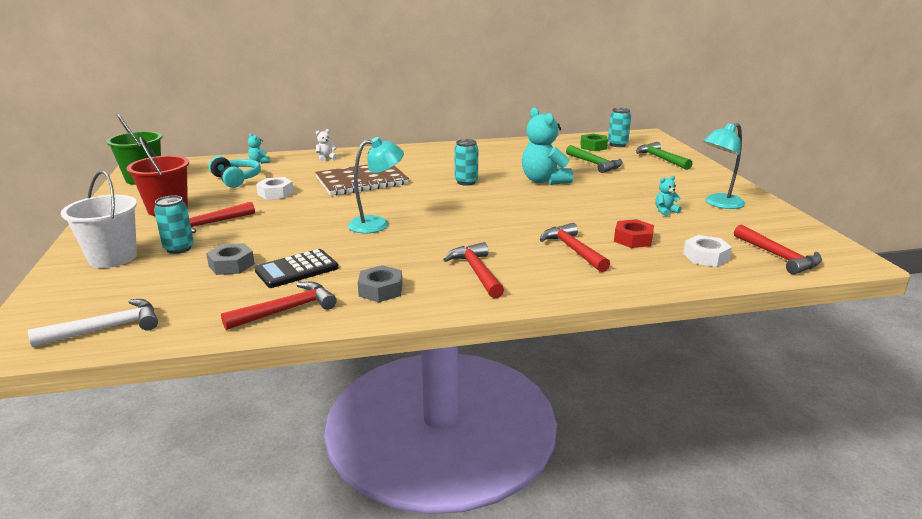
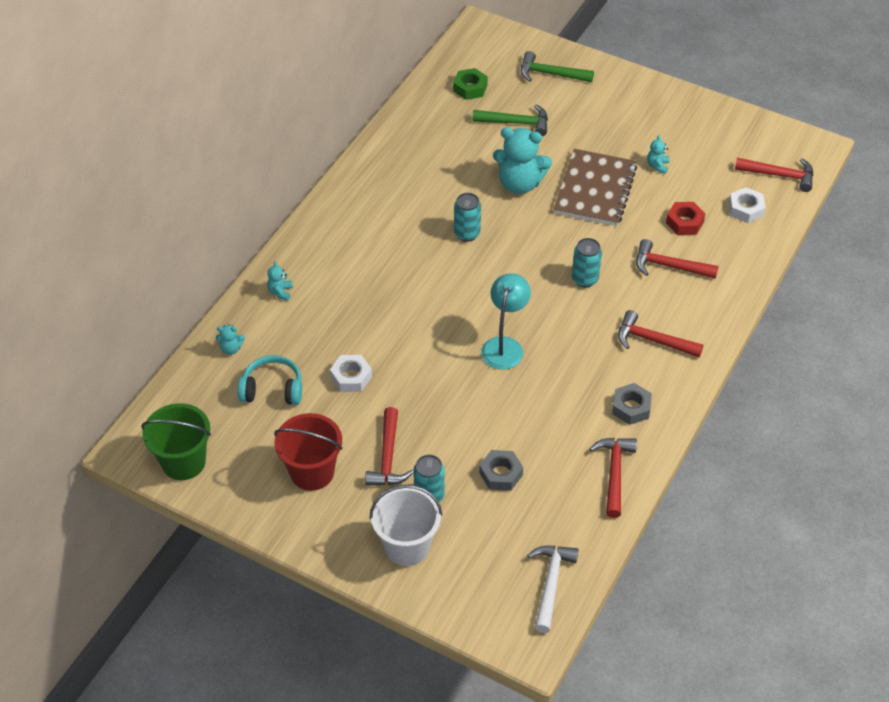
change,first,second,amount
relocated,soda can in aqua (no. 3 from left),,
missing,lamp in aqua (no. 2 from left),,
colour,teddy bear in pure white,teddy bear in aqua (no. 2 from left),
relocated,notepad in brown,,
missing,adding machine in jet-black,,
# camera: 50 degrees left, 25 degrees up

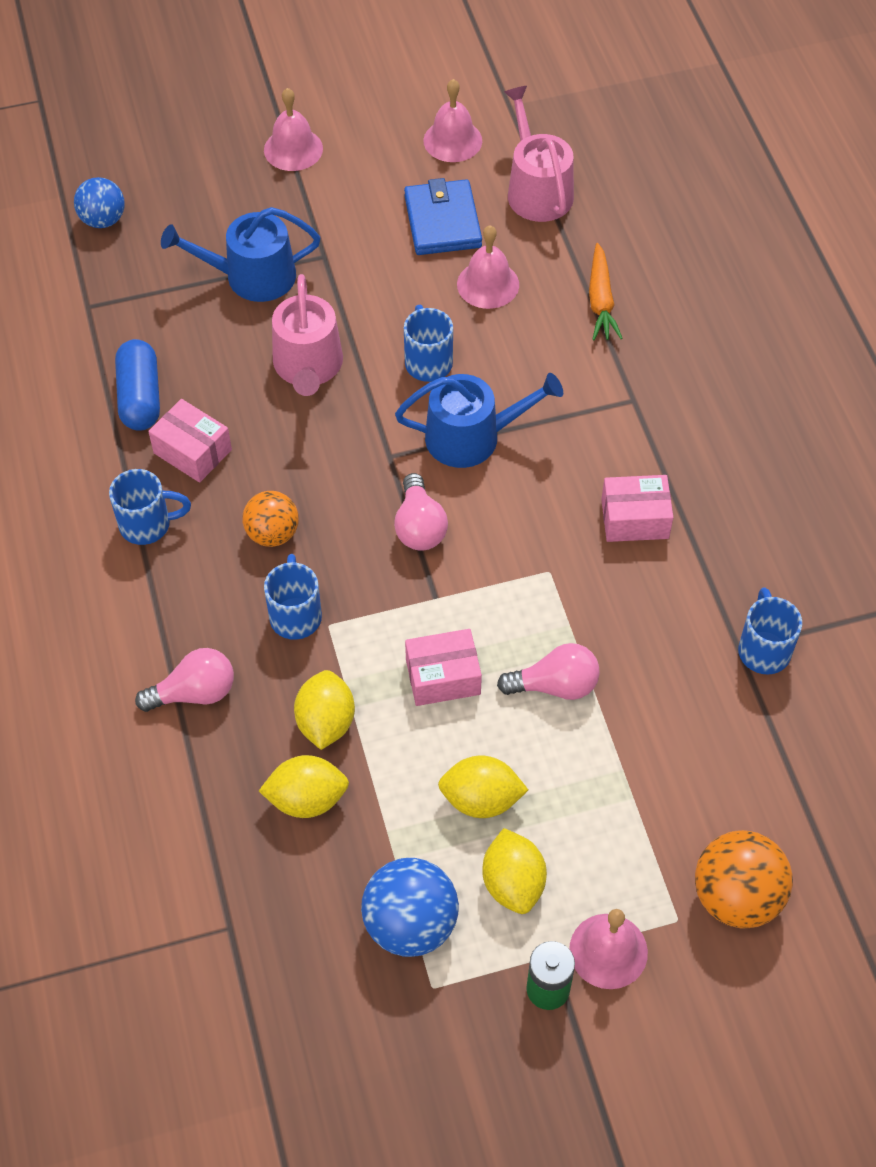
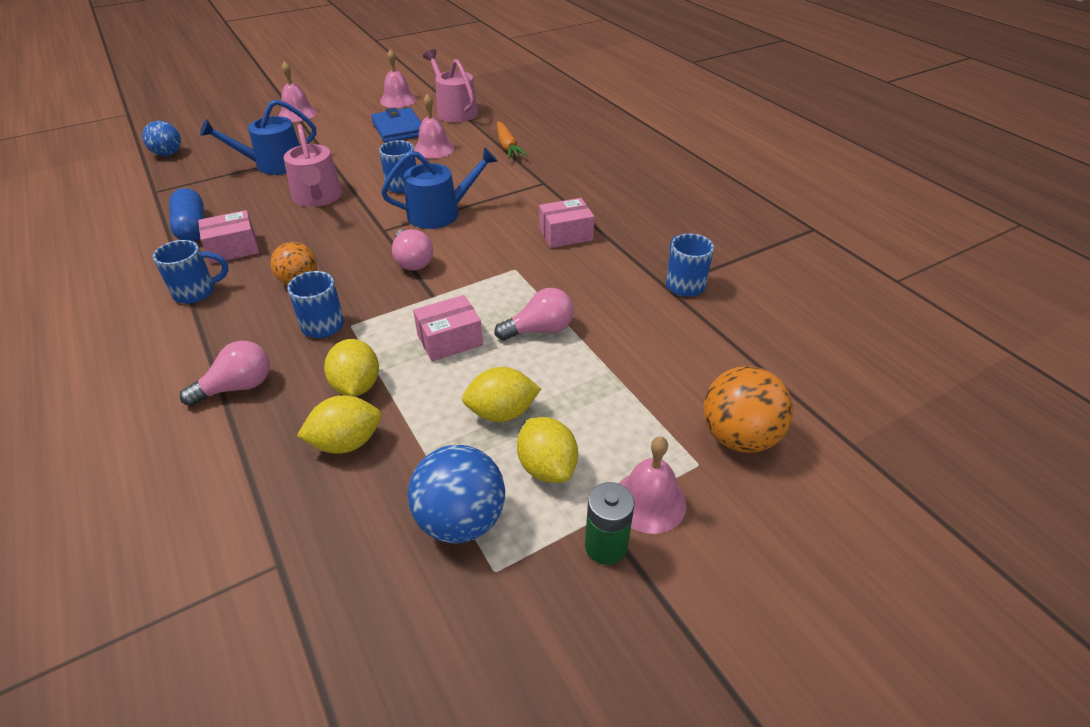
change,first,second,amount
spun,box in rose-pink (no. 1 from left),,45 degrees counterclockwise
# camera: 15 degrees left, 15 degrees down

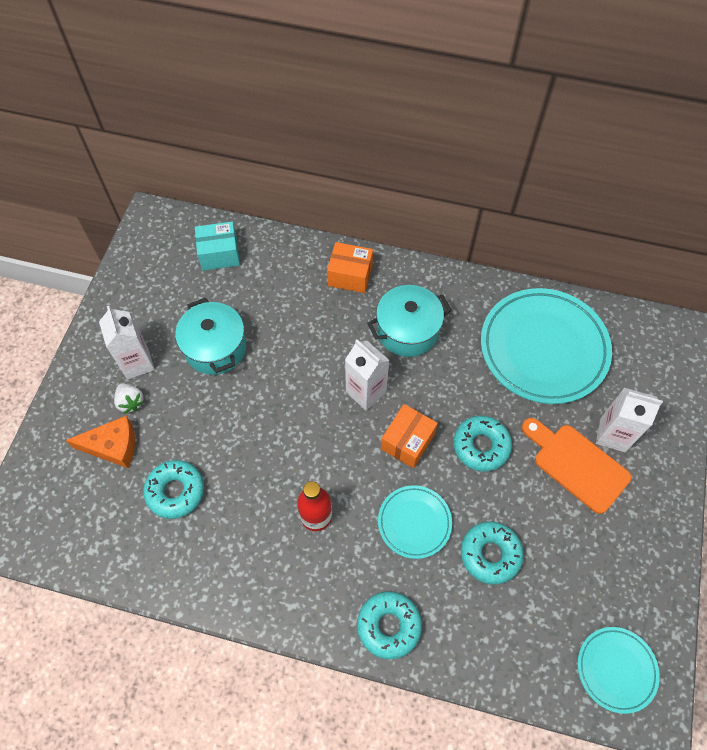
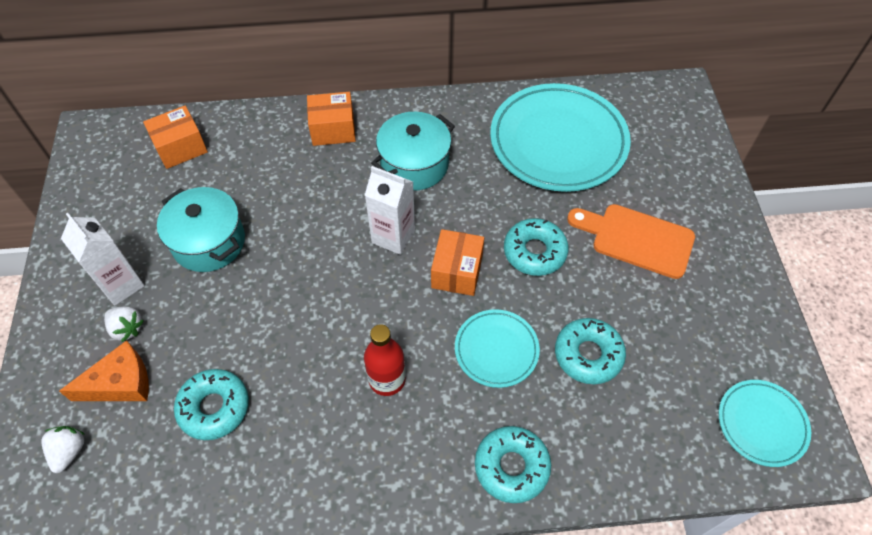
change,first,second,amount
colour,box in aqua,box in bright orange (no. 1 from left),
missing,carton in pure white (no. 3 from left),,
appeared,,berry in pure white (no. 1 from left),
# camera: 20 degrees left, 5 degrees down

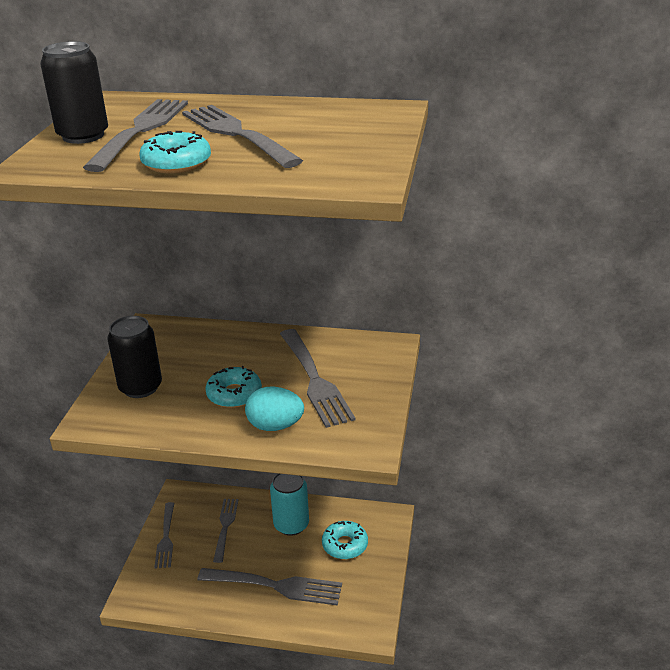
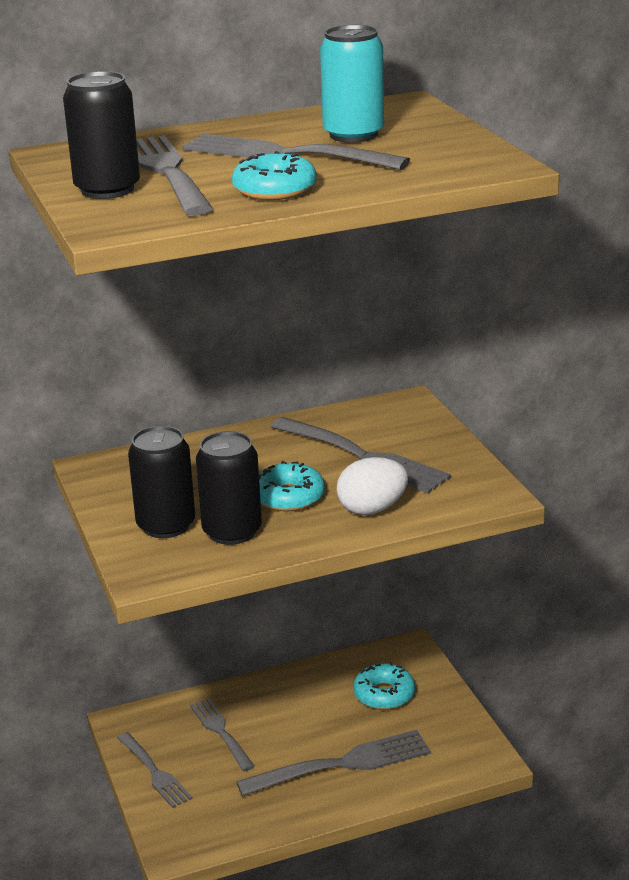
change,first,second,amount
colour,egg shape in aqua,egg shape in pure white,
relocated,soda can in aqua,,
appeared,,soda can in jet-black (no. 3 from left),
# camera: 30 degrees left, 5 degrees down

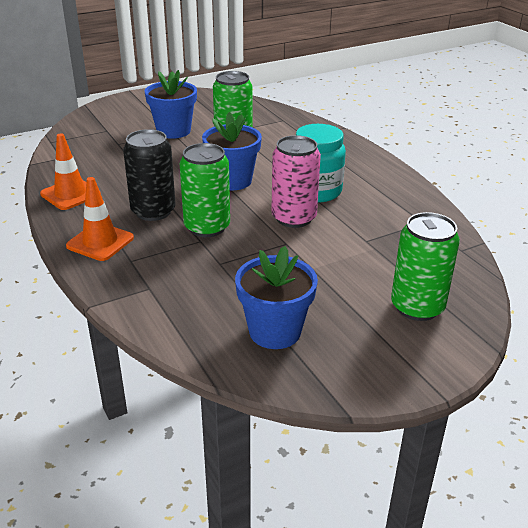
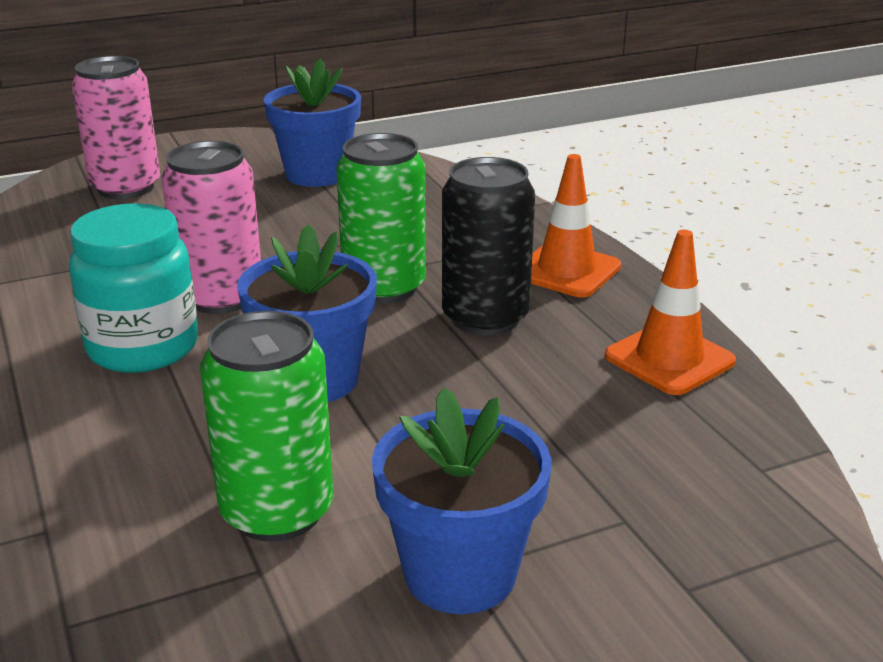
change,first,second,amount
colour,soda can in emerald (no. 3 from left),soda can in rose-pink (no. 1 from left),
# camera: 175 degrees left, 5 degrees down

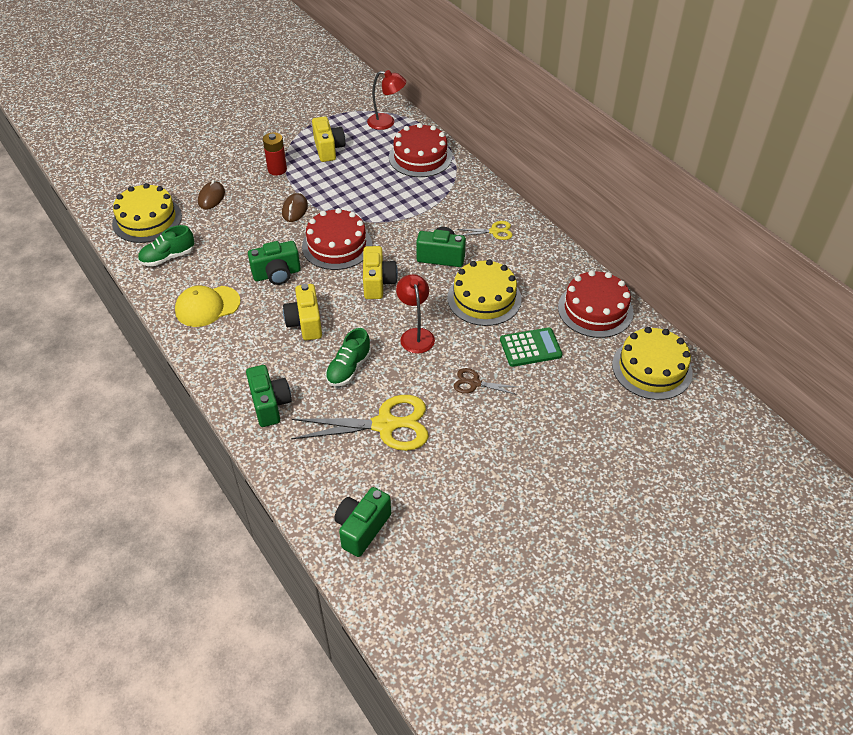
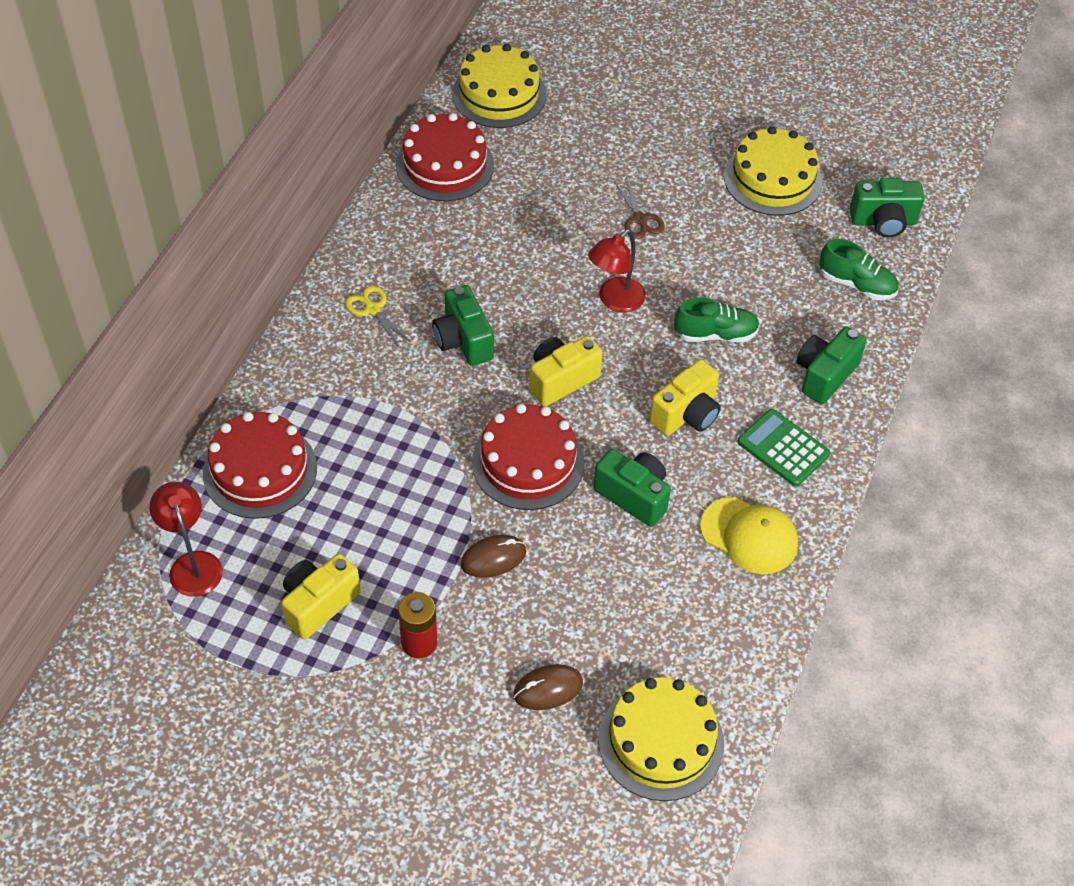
change,first,second,amount
relocated,shoe in emerald (no. 1 from left in the first image),shoe in emerald (no. 2 from left),
relocated,cake in bright yellow (no. 2 from left in the first image),cake in bright yellow (no. 3 from left),
relocated,adding machine in emerald,,
missing,scissors in bright yellow (no. 1 from left),,
# camera: 125 degrees left, 5 degrees up

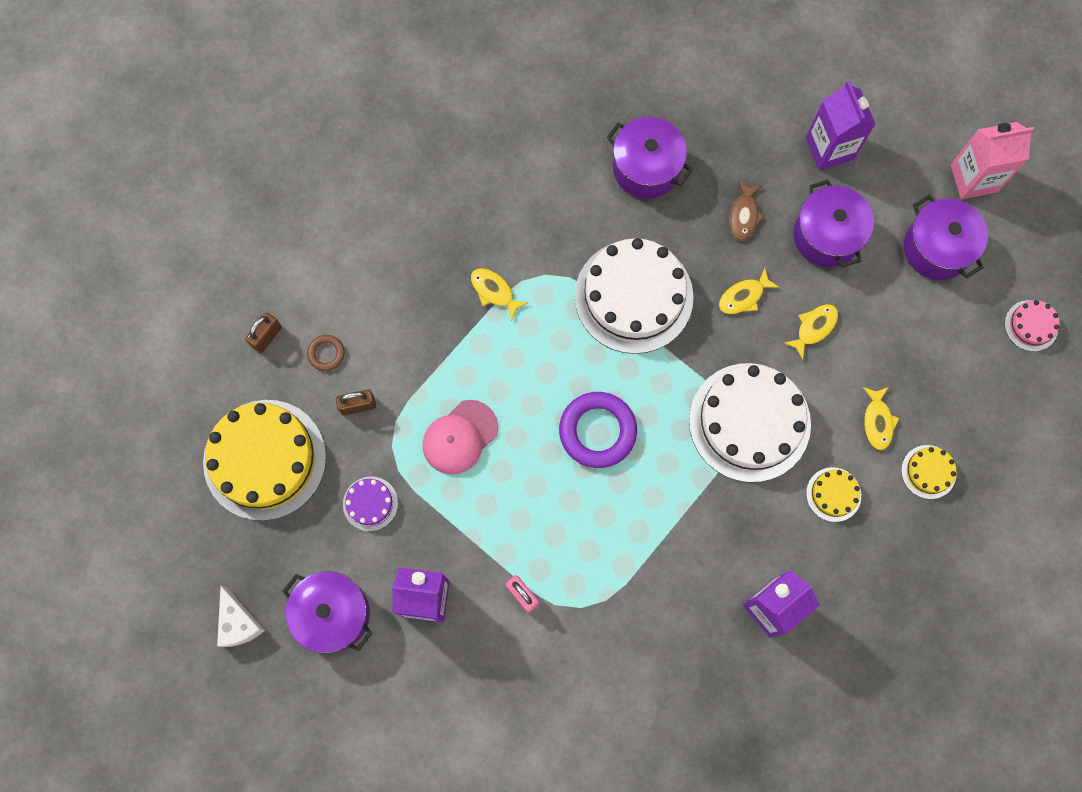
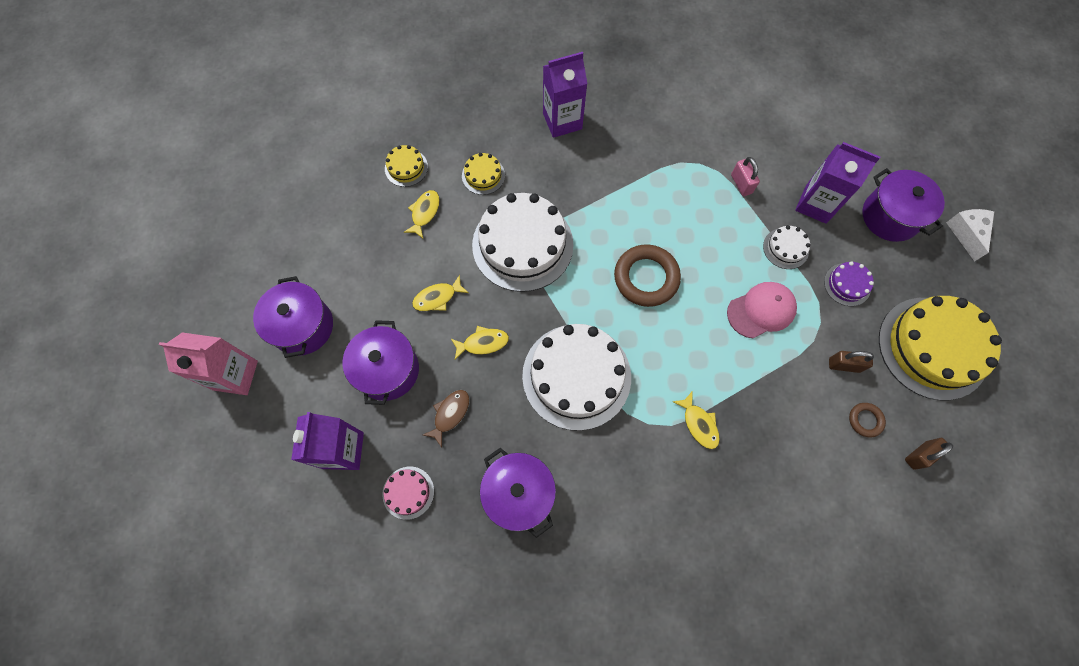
change,first,second,amount
relocated,cake in rose-pink,,
colour,ring in purple,ring in brown (no. 1 from left),
appeared,,cake in pure white (no. 3 from left),
# camera: 160 degrees left, 5 degrees down

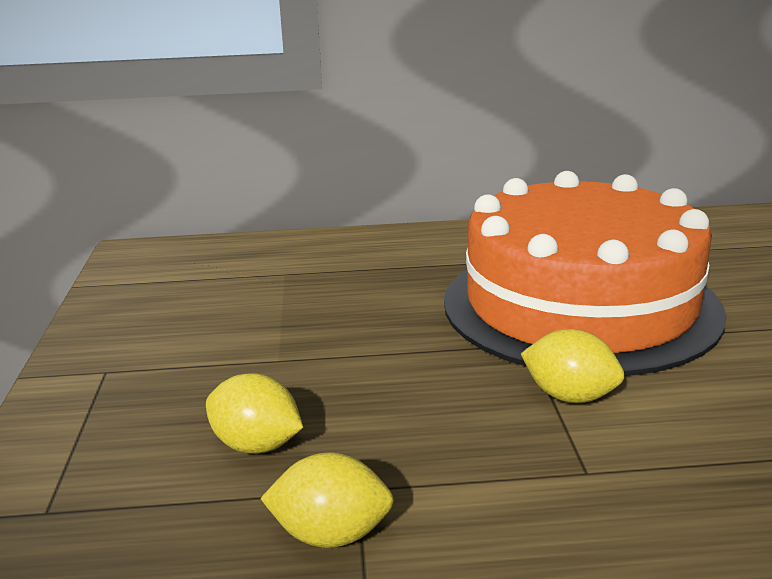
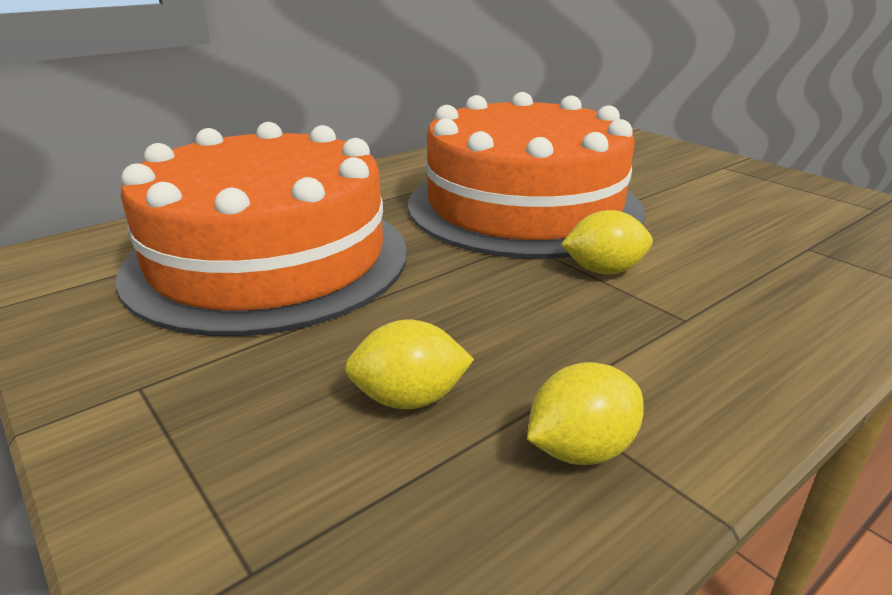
change,first,second,amount
appeared,,cake in bright orange (no. 1 from left),
# camera: 35 degrees left, 5 degrees up

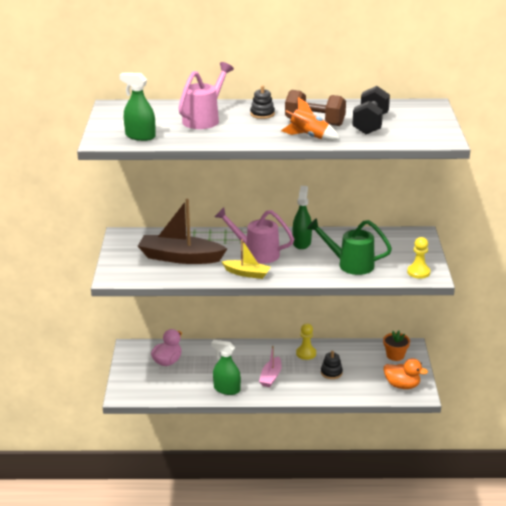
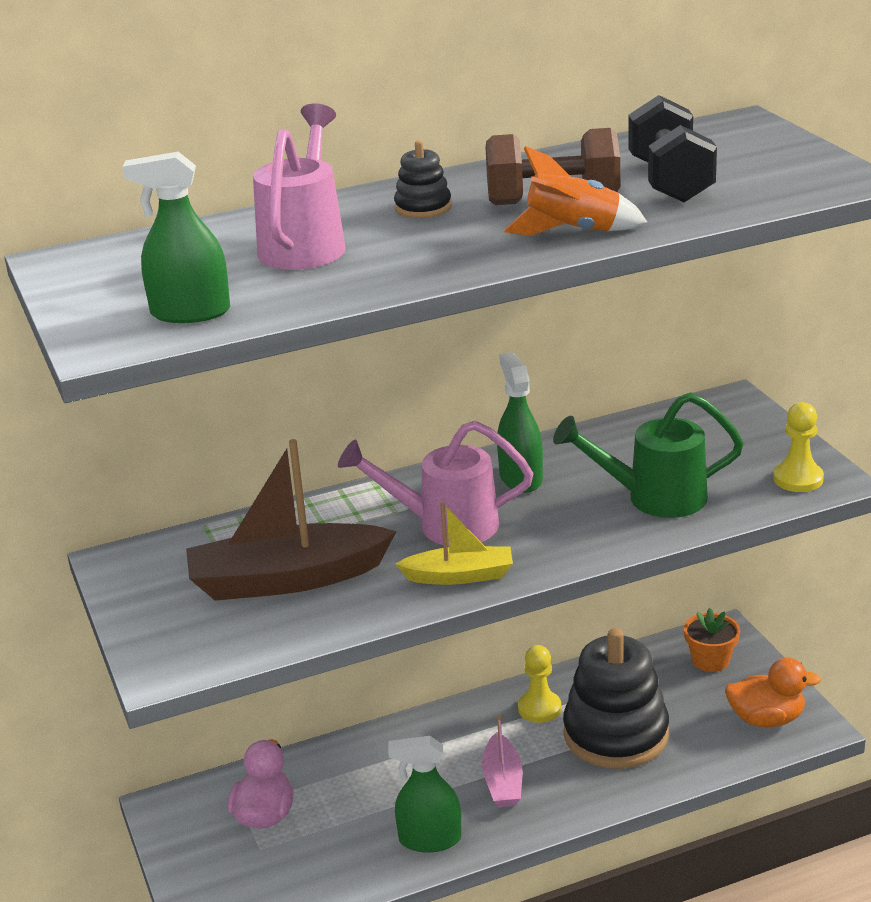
change,first,second,amount
size,stacking rings in jet-black (no. 2 from left),,x2.25
# camera: 20 degrees left, 0 degrees up

